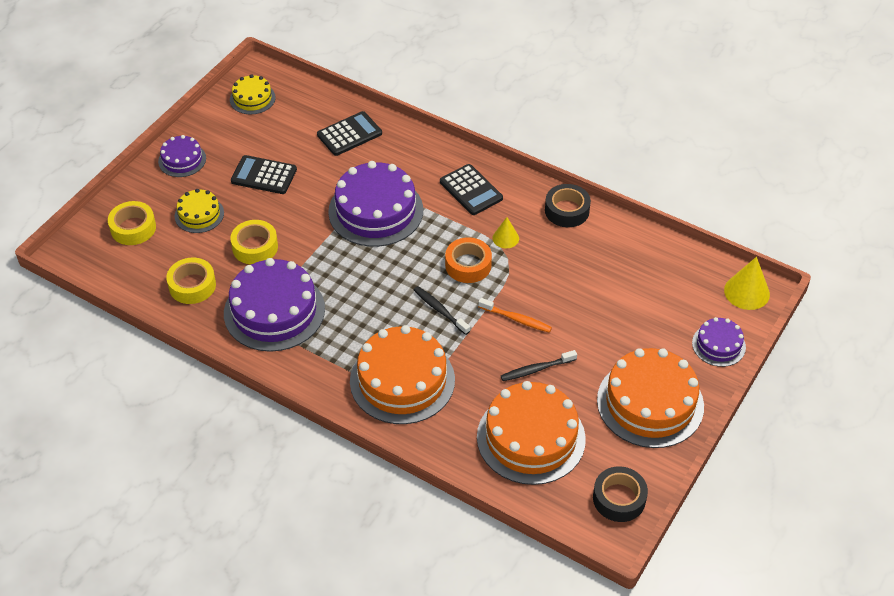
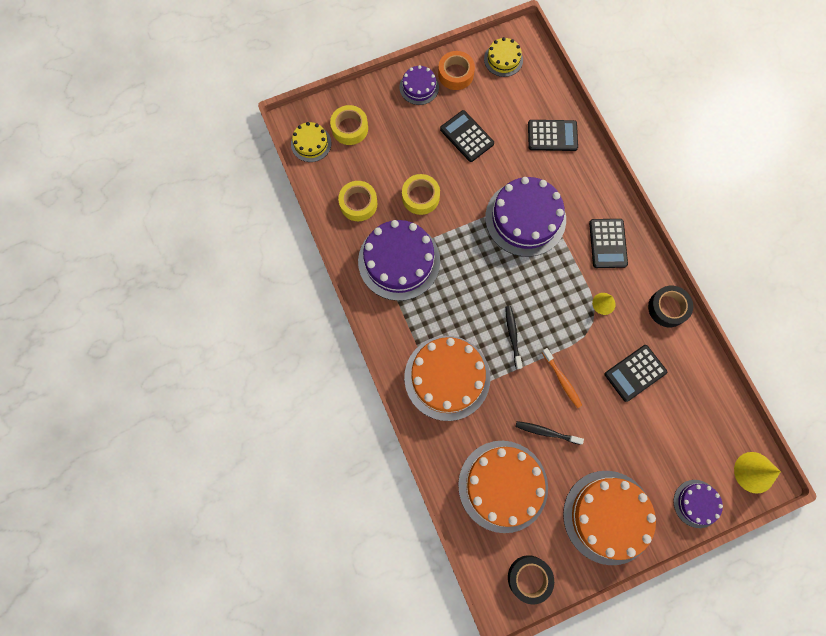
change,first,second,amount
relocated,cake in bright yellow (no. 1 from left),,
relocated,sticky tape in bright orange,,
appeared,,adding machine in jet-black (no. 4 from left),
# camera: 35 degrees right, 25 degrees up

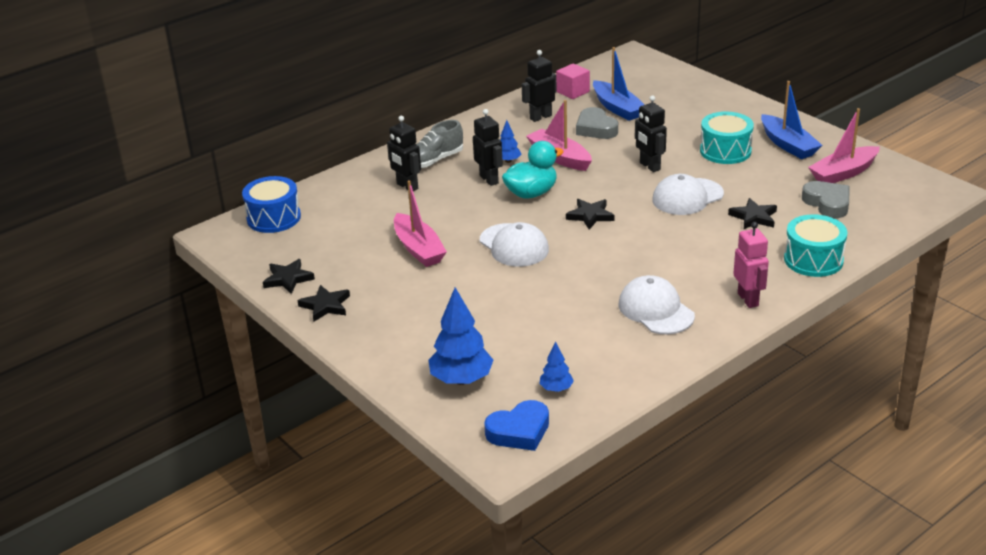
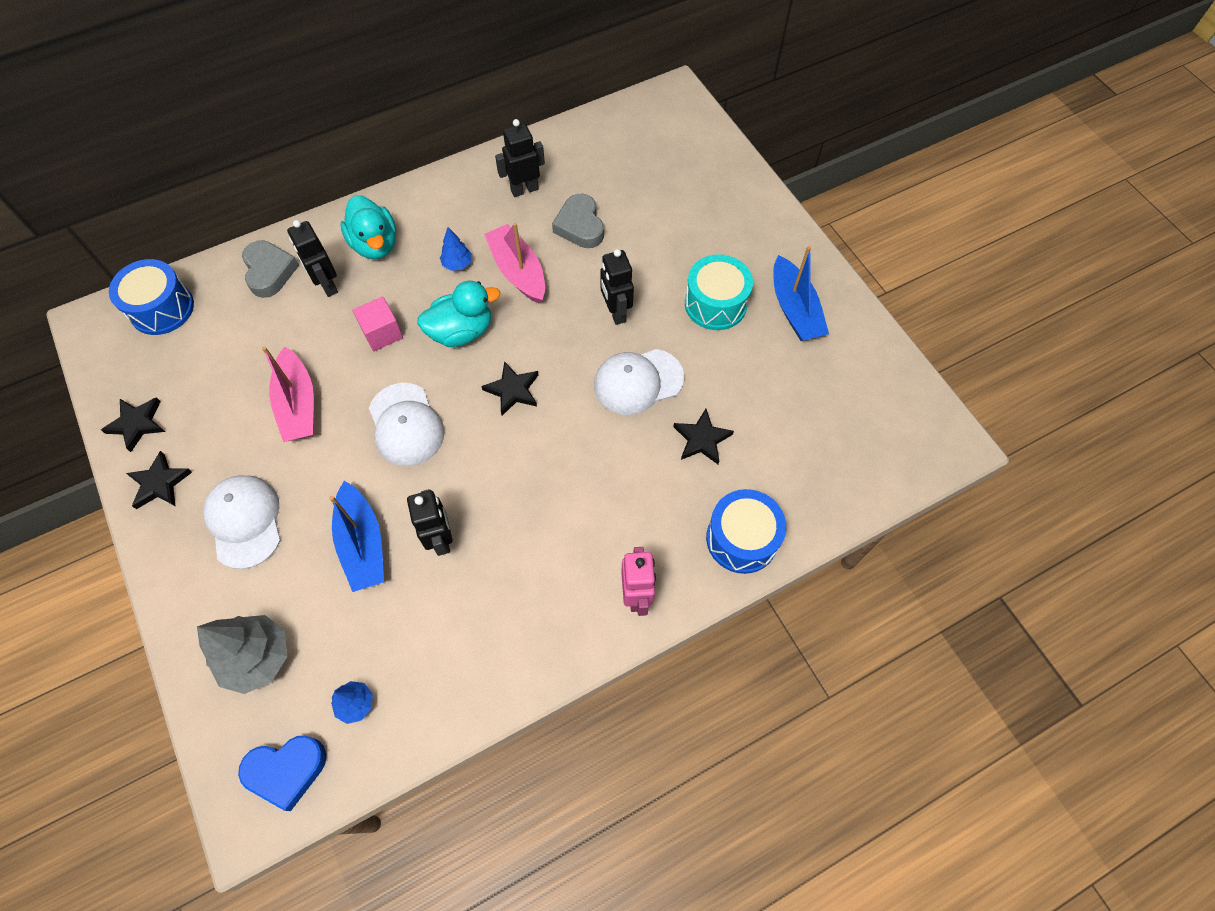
change,first,second,amount
relocated,toy boat in blue (no. 1 from left),,
relocated,cube in rose-pink,,
missing,toy boat in rose-pink (no. 3 from left),,
relocated,robot in jet-black (no. 2 from left),,
exchanged,shoe in ash-grey,duck in aqua (no. 1 from left),
relocated,heart shape in ash-grey (no. 2 from left in the first image),heart shape in ash-grey (no. 1 from left),
colour,drum in aqua (no. 2 from left),drum in blue (no. 2 from left),
relocated,peaked cap in pure white (no. 2 from left in the first image),peaked cap in pure white (no. 1 from left),
colour,toy tree in blue (no. 1 from left),toy tree in ash-grey,
# camera: 10 degrees right, 30 degrees up

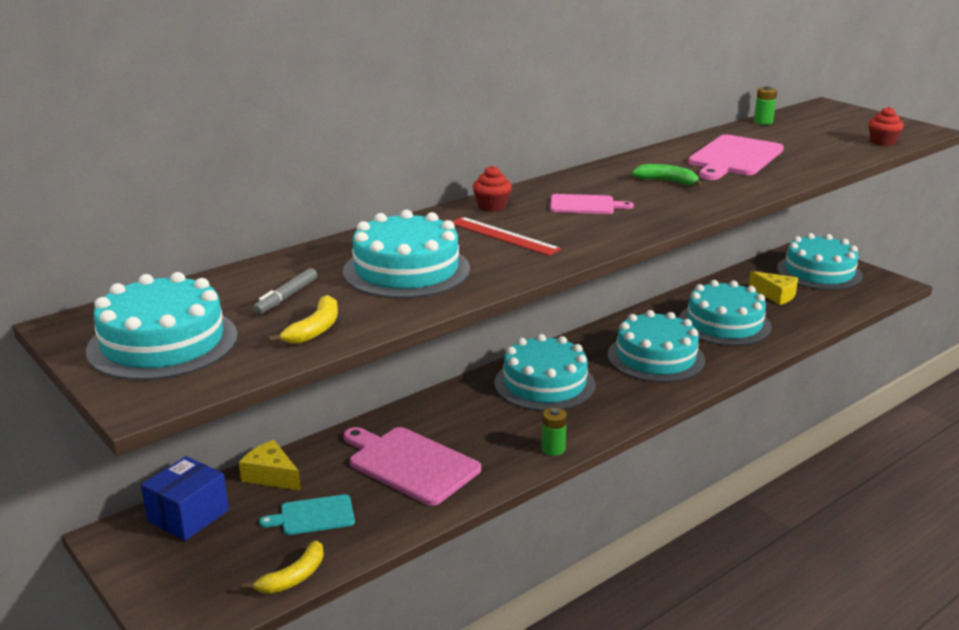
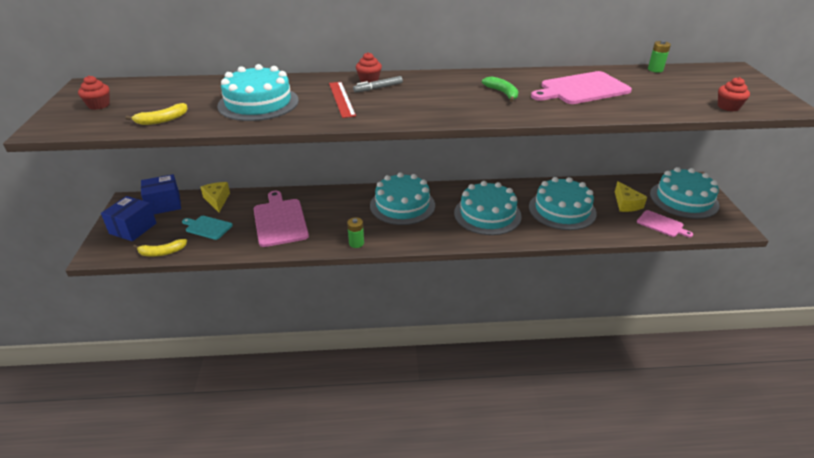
change,first,second,amount
relocated,cutting board in rose-pink (no. 2 from left in the first image),cutting board in rose-pink (no. 3 from left),
relocated,felt pen in ash-grey,,
exchanged,cake in aqua (no. 1 from left),cupcake in crimson (no. 1 from left),
appeared,,box in blue (no. 1 from left),
# camera: 35 degrees right, 10 degrees up

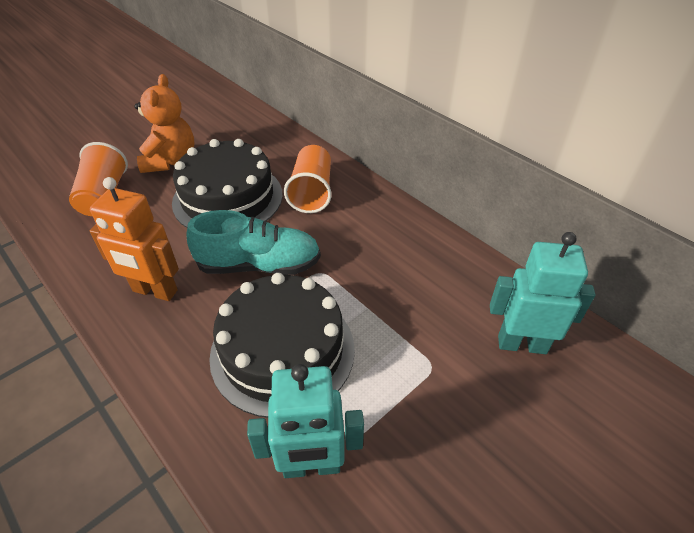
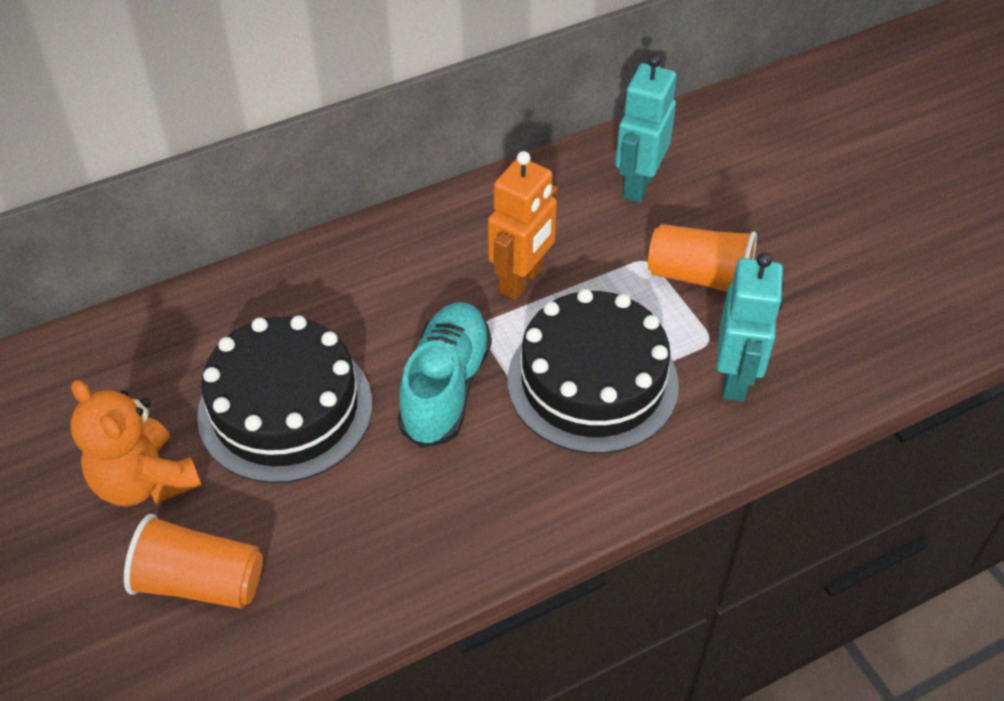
change,first,second,amount
spun,teddy bear in bright orange,,150 degrees counterclockwise
relocated,tumbler in bright orange (no. 2 from left),,
relocated,robot in bright orange,,
# camera: 75 degrees left, 5 degrees up

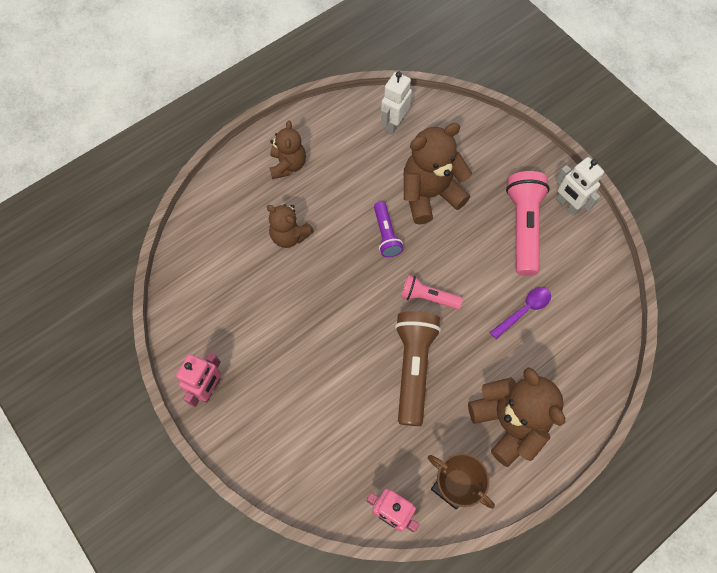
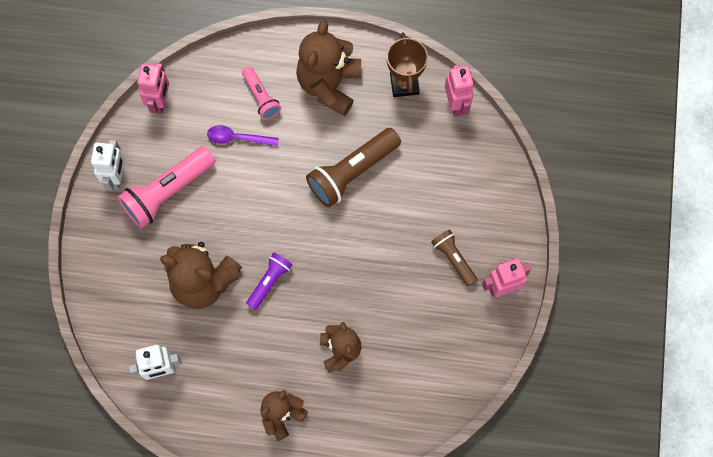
change,first,second,amount
relocated,torch in rose-pink (no. 1 from left in the first image),torch in rose-pink (no. 2 from left),
appeared,,robot in rose-pink (no. 1 from left),
appeared,,torch in brown (no. 2 from left),
# camera: 135 degrees left, 5 degrees up

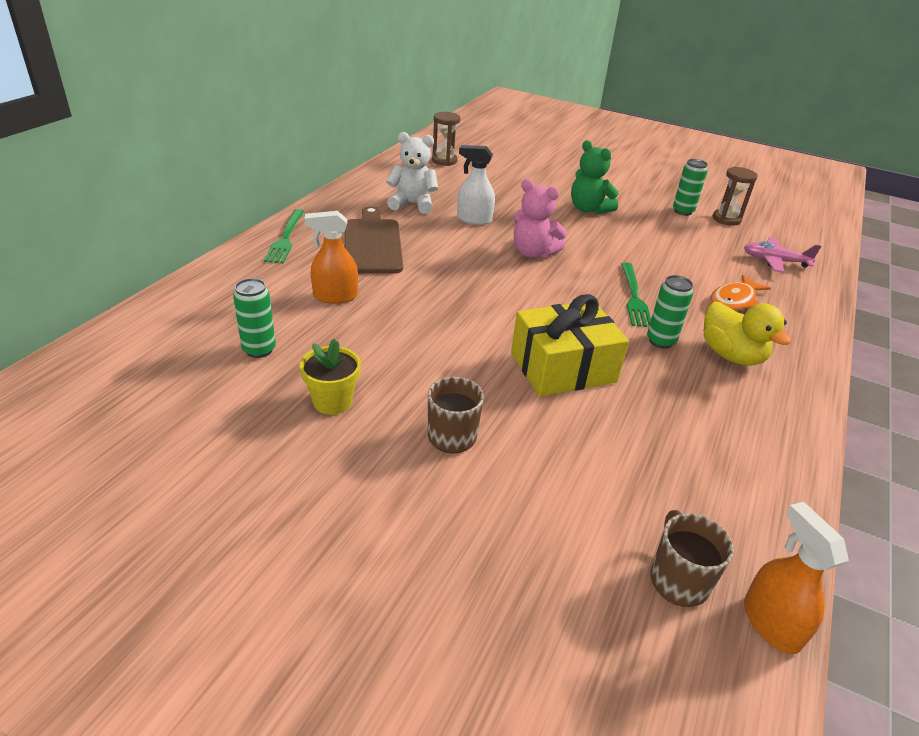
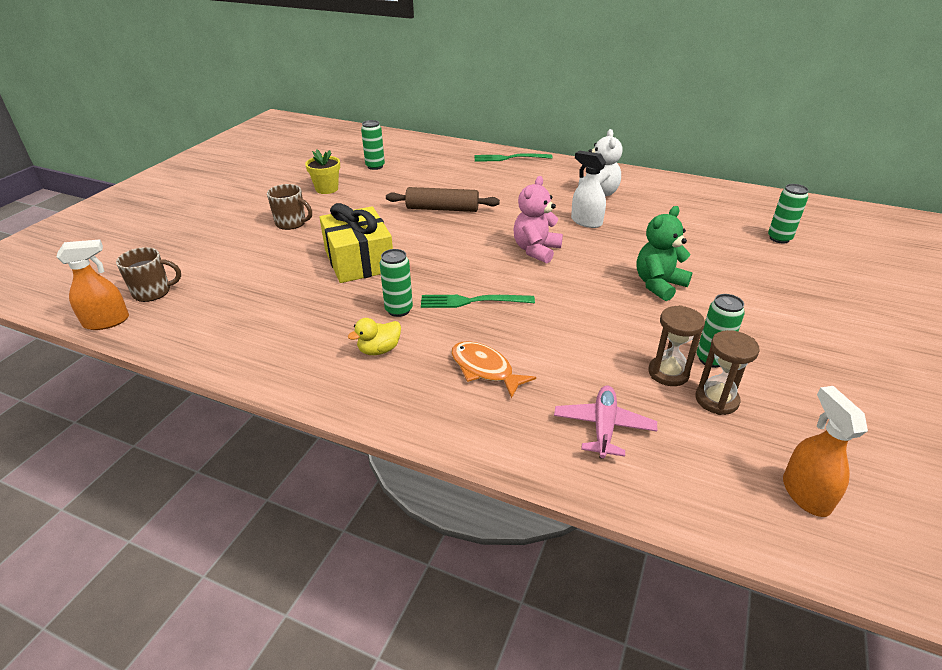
change,first,second,amount
relocated,hourglass in brown (no. 1 from left),,
spun,sprayer in pure white,,60 degrees counterclockwise
missing,cutting board in brown,,
relocated,sprayer in bright orange (no. 1 from left in the first image),sprayer in bright orange (no. 2 from left),
size,duck in bright yellow,,x0.62
appeared,,soda can in emerald (no. 4 from left),
appeared,,dough roller in brown,
# camera: 90 degrees right, 0 degrees up

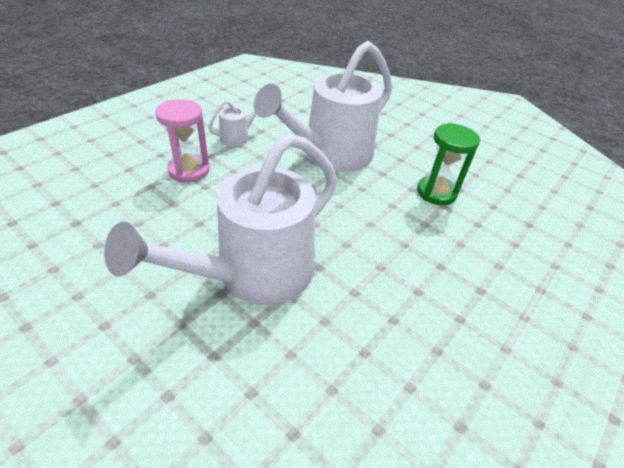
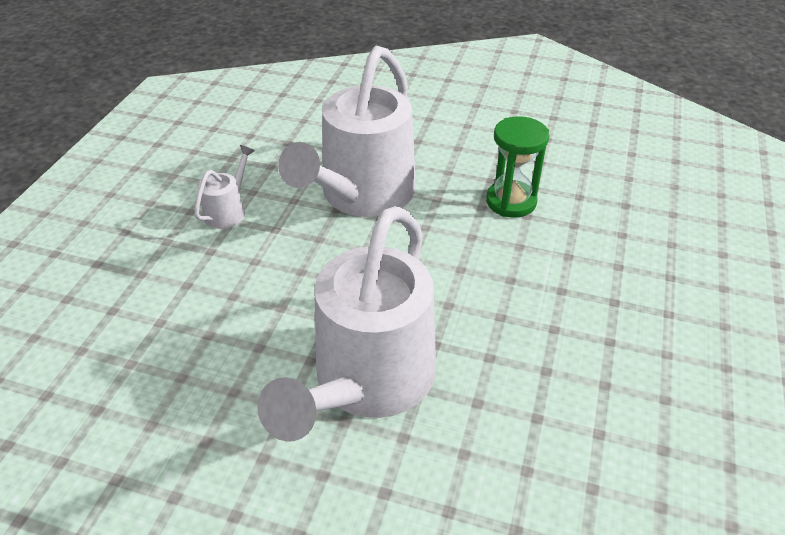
change,first,second,amount
missing,hourglass in rose-pink,,
# camera: 20 degrees left, 0 degrees up

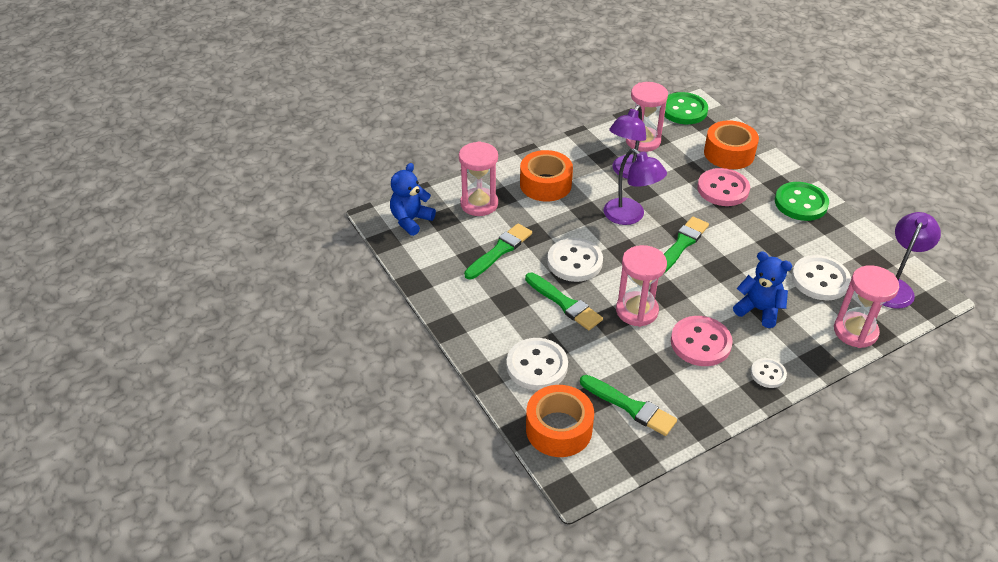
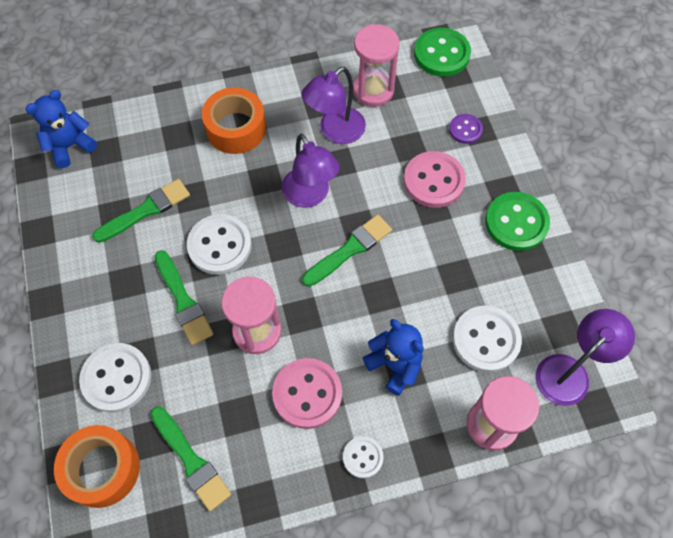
change,first,second,amount
exchanged,sticky tape in bright orange (no. 3 from left),button in purple,
missing,hourglass in rose-pink (no. 1 from left),,
# camera: 15 degrees right, 20 degrees up

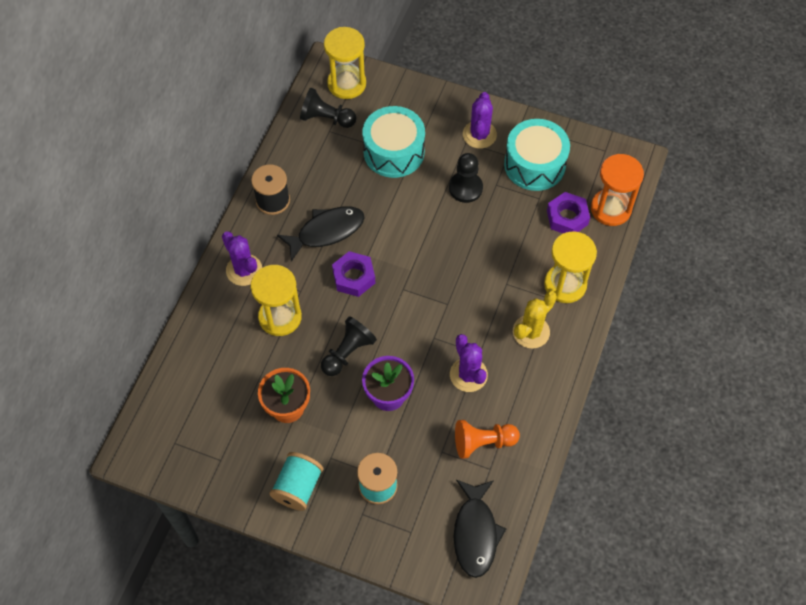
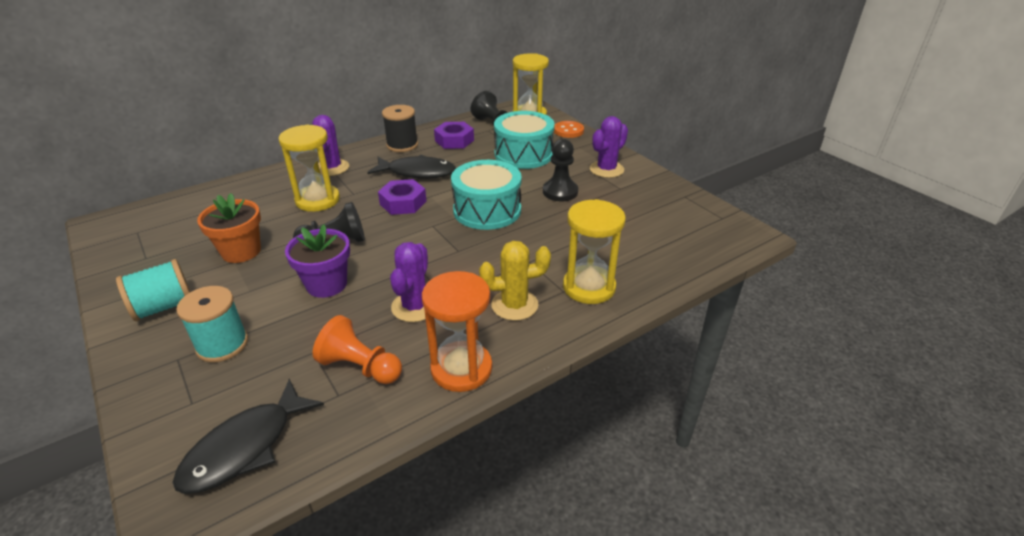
change,first,second,amount
relocated,drum in aqua (no. 2 from left in the first image),drum in aqua (no. 1 from left),
relocated,hourglass in bright orange,,
relocated,nut in purple (no. 2 from left),,
appeared,,button in bright orange,
# camera: 35 degrees right, 25 degrees down

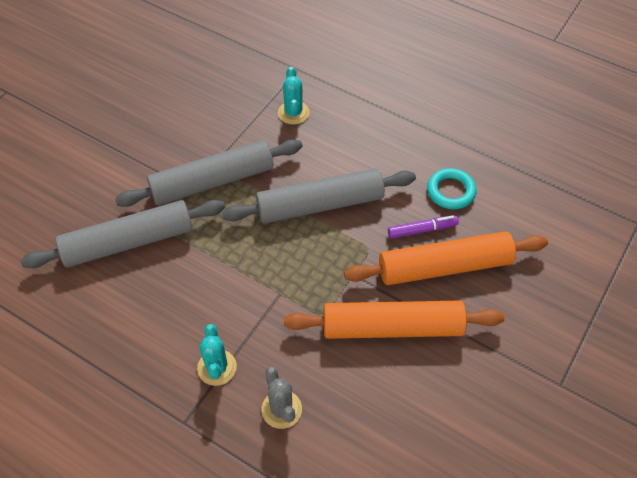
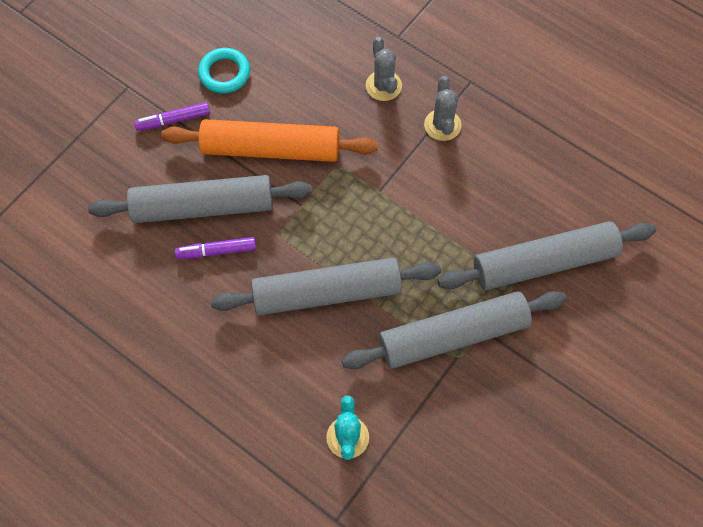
change,first,second,amount
relocated,ring in aqua,,
colour,dough roller in bright orange (no. 2 from left),dough roller in ash-grey (no. 1 from left),
colour,prickly plant in aqua (no. 1 from left),prickly plant in ash-grey (no. 2 from left),
appeared,,felt pen in purple (no. 1 from left),
# camera: 175 degrees left, 10 degrees up

